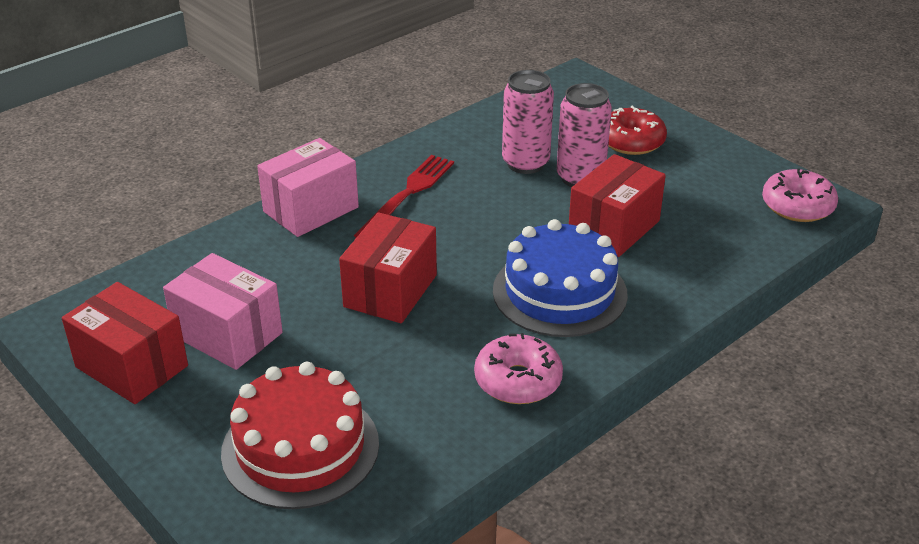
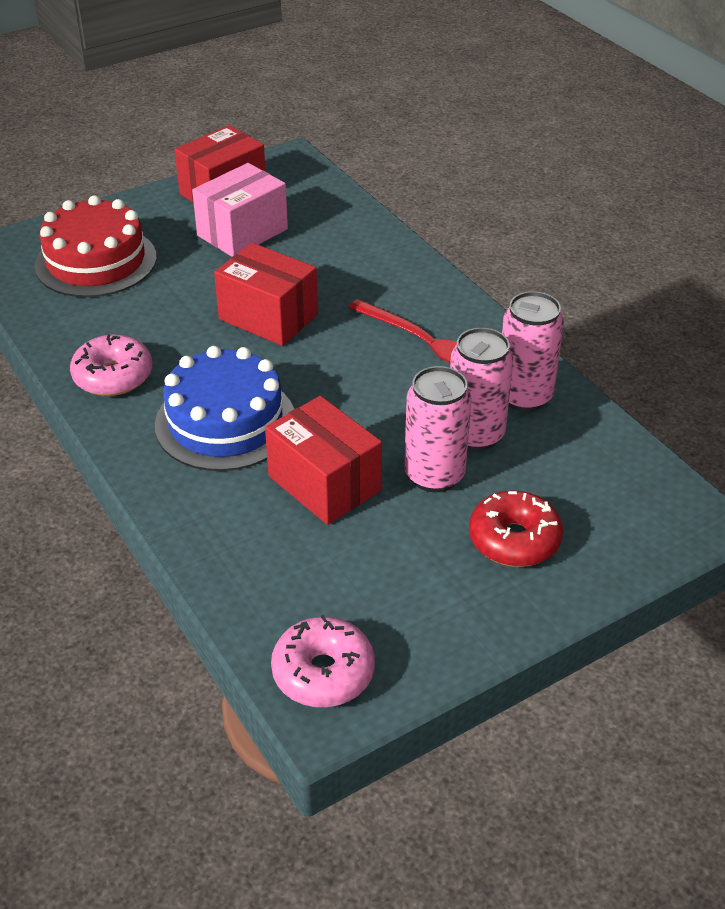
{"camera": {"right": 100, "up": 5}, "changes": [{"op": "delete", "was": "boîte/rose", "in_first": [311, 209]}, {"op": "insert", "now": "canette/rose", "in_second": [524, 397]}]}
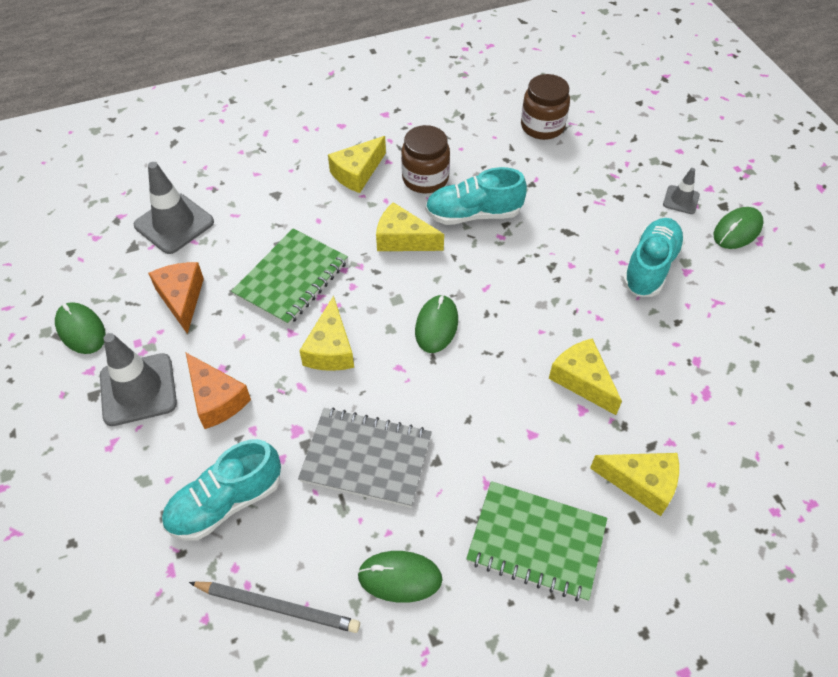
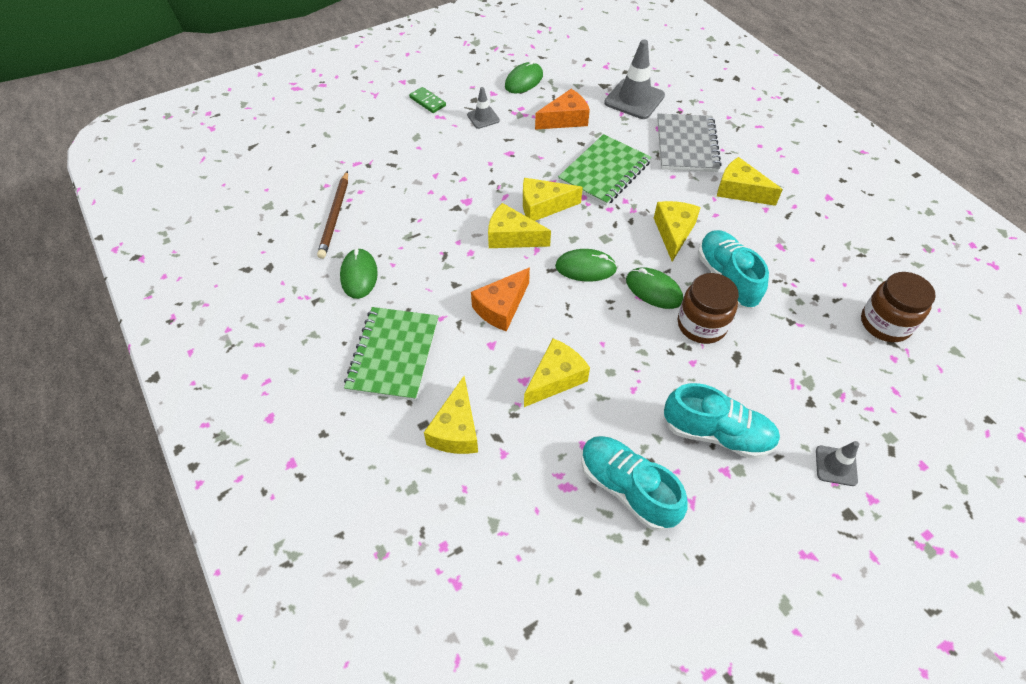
{"camera": {"right": 80, "up": 0}, "changes": [{"op": "move", "was": "bocal/marron", "in_first": [425, 179], "in_second": [701, 325]}, {"op": "move", "was": "souris/vert", "in_first": [737, 230], "in_second": [653, 290]}, {"op": "rotate", "was": "carnet/vert", "in_first": [291, 278], "in_second": [604, 172], "clockwise": -75}, {"op": "resize", "was": "cône de chantier/gris", "in_first": [138, 389], "in_second": [483, 118], "ratio": 0.54}, {"op": "move", "was": "fromage/orange", "in_first": [216, 399], "in_second": [501, 307]}, {"op": "move", "was": "carnet/gris", "in_first": [366, 458], "in_second": [686, 145]}, {"op": "move", "was": "chaussure/turquoise", "in_first": [226, 502], "in_second": [627, 488]}, {"op": "recolor", "was": "crayon/gris", "now": "crayon/marron", "in_first": [278, 607], "in_second": [335, 216]}, {"op": "insert", "now": "domino/vert", "in_second": [427, 102]}, {"op": "insert", "now": "fromage/jaune", "in_second": [512, 237]}]}
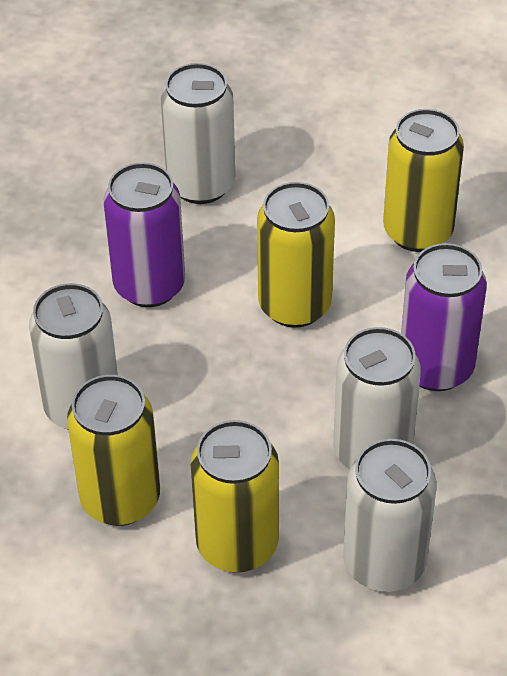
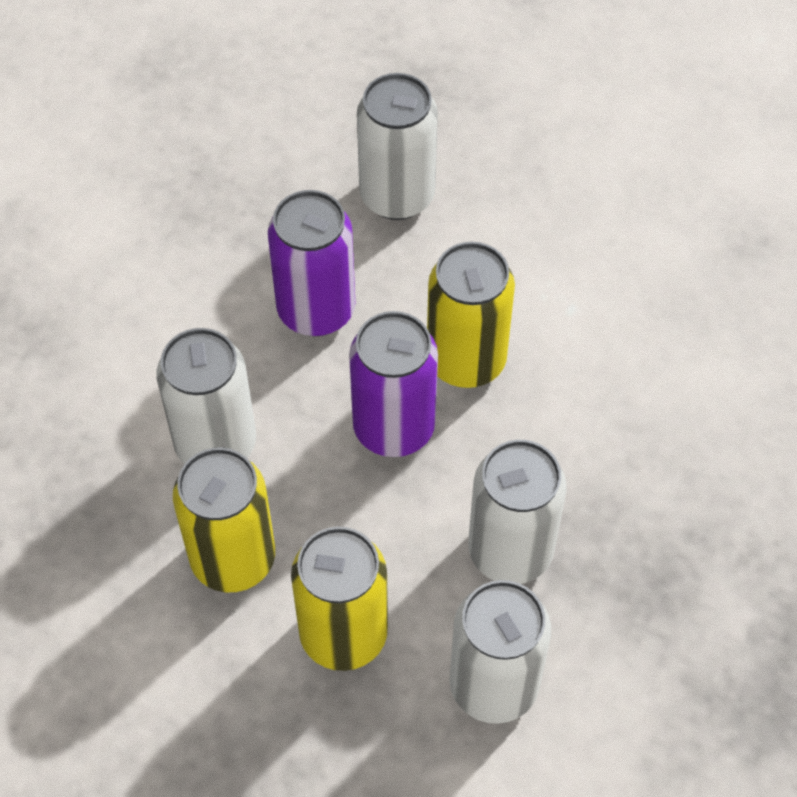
{"camera": {"right": 10, "up": 10}, "changes": [{"op": "delete", "was": "canette/jaune", "in_first": [418, 231]}, {"op": "move", "was": "canette/violet", "in_first": [436, 368], "in_second": [394, 427]}]}
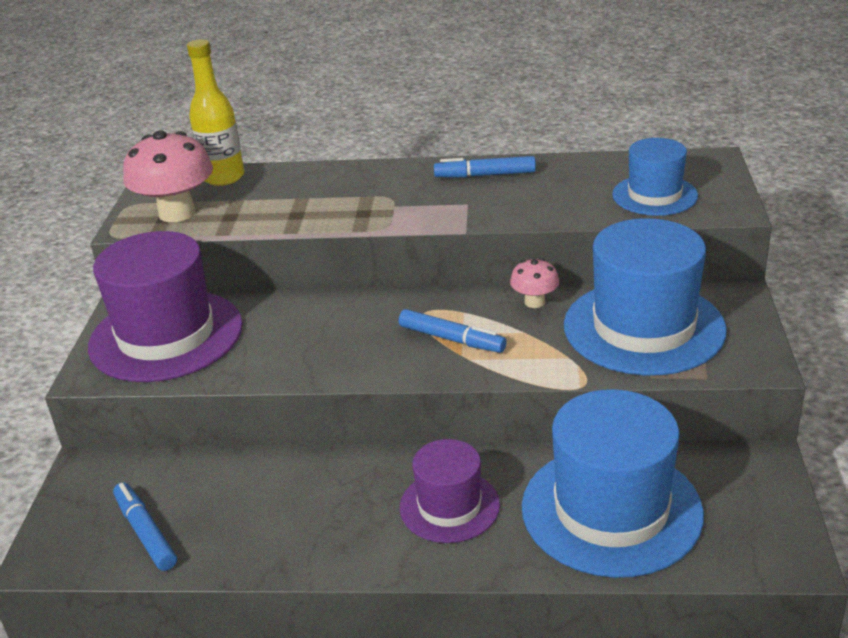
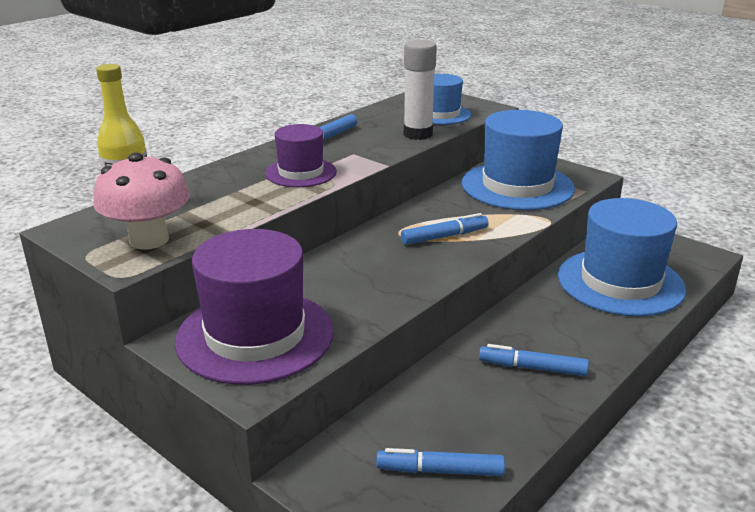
{"camera": {"right": -55, "up": -5}, "changes": [{"op": "delete", "was": "champignon/rose", "in_first": [534, 302]}, {"op": "move", "was": "chapeau/violet", "in_first": [449, 506], "in_second": [300, 172]}, {"op": "insert", "now": "bâton de colle/blanc", "in_second": [418, 134]}, {"op": "insert", "now": "feutre/bleu", "in_second": [532, 368]}]}
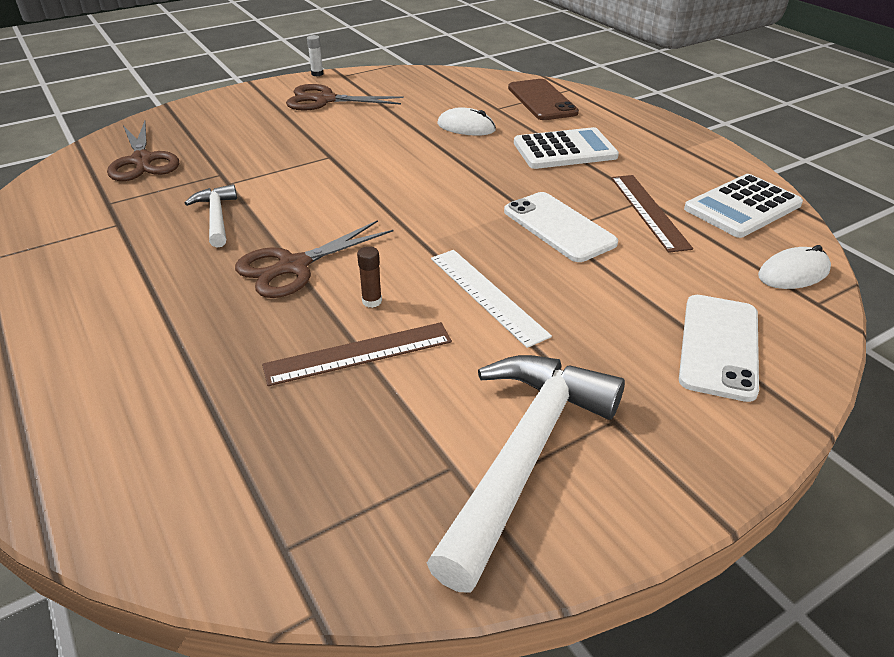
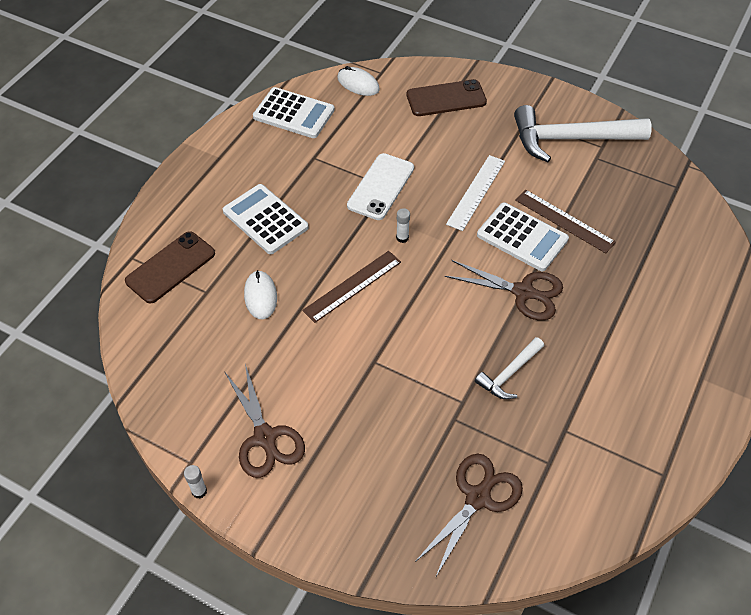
{"camera": {"right": -120, "up": 15}, "changes": [{"op": "move", "was": "règle/marron", "in_first": [649, 211], "in_second": [352, 286]}, {"op": "replace", "was": "bâton de colle/marron", "now": "calculatrice/blanc", "in_first": [372, 301], "in_second": [522, 237]}, {"op": "recolor", "was": "téléphone/blanc", "now": "téléphone/marron", "in_first": [719, 346], "in_second": [446, 99]}, {"op": "insert", "now": "bâton de colle/blanc", "in_second": [402, 238]}]}
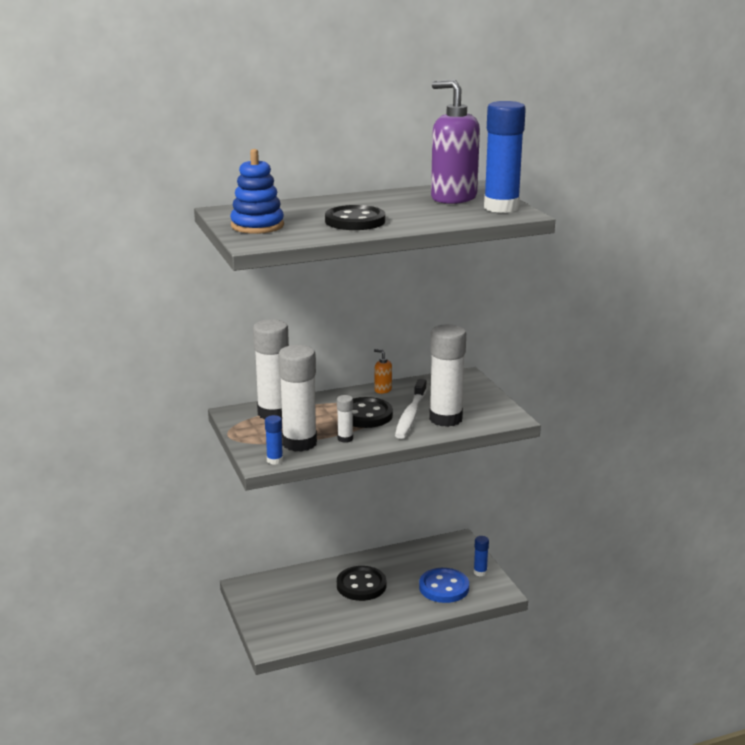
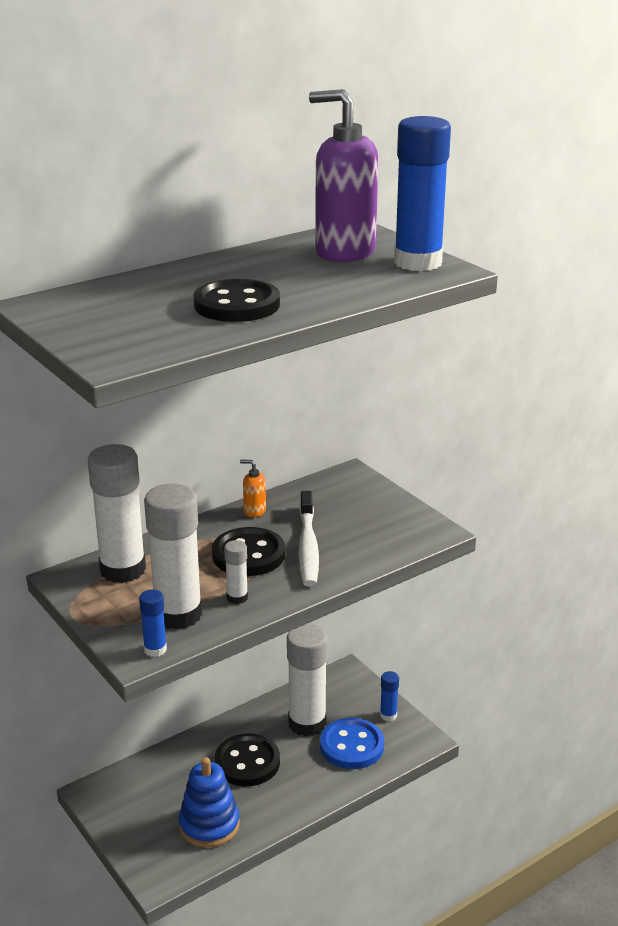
{"camera": {"right": -15, "up": 5}, "changes": [{"op": "move", "was": "jouet à empiler/bleu", "in_first": [257, 226], "in_second": [209, 825]}, {"op": "move", "was": "bâton de colle/blanc", "in_first": [445, 419], "in_second": [307, 723]}]}
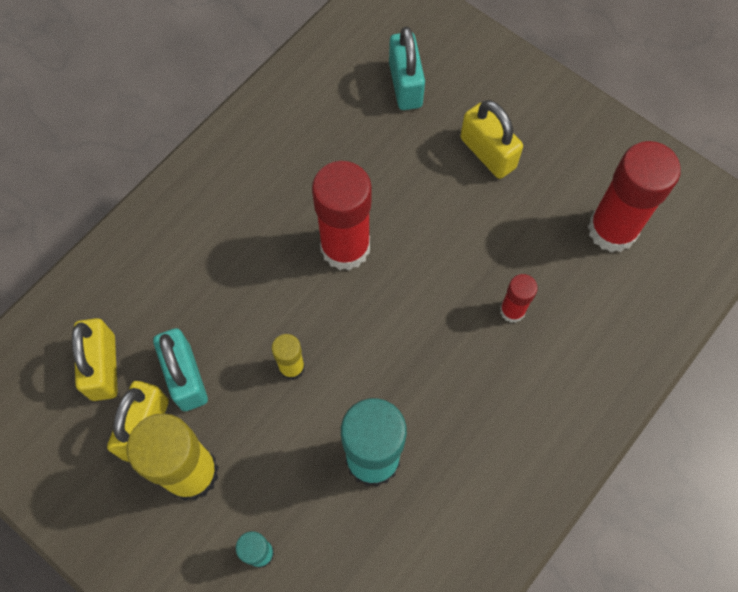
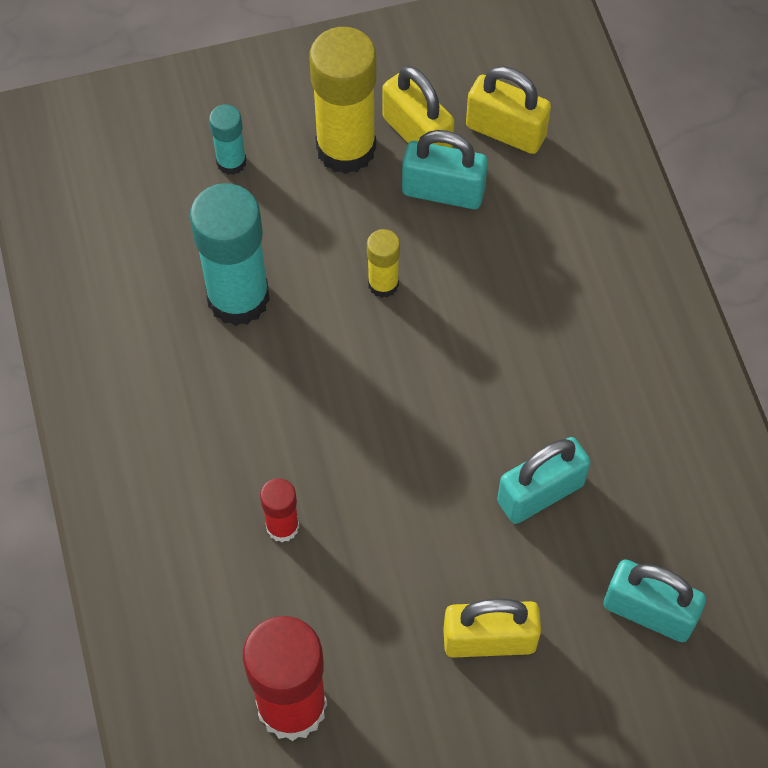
{"camera": {"right": 125, "up": -5}, "changes": [{"op": "delete", "was": "bâton de colle/rouge", "in_first": [345, 247]}, {"op": "insert", "now": "cadenas/turquoise", "in_second": [540, 493]}]}
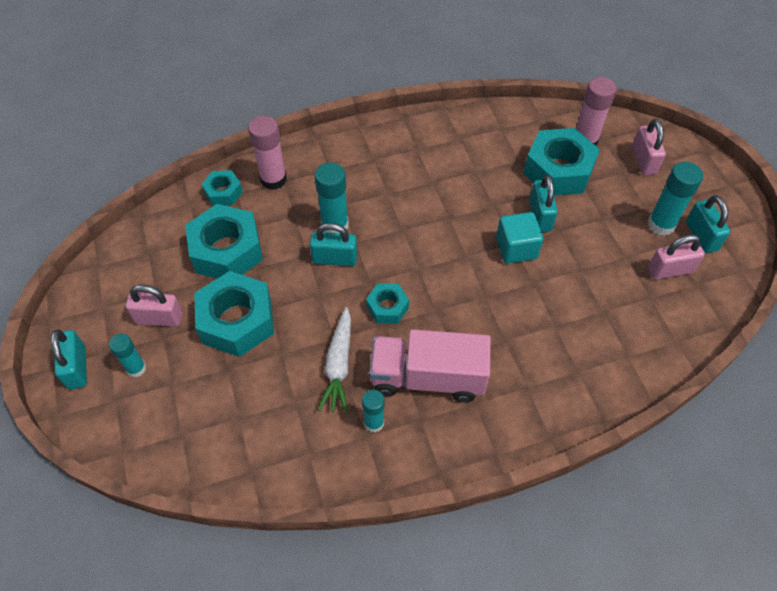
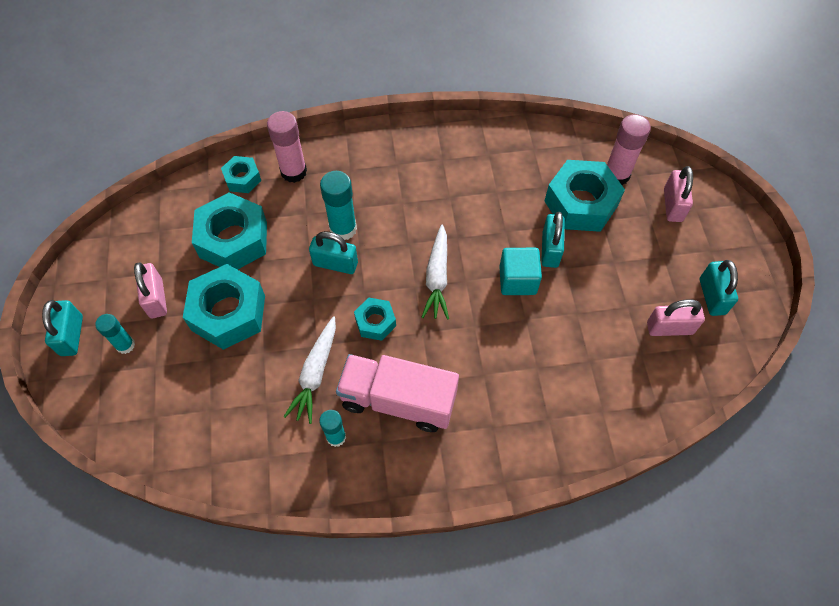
{"camera": {"right": 10, "up": 5}, "changes": [{"op": "delete", "was": "bâton de colle/turquoise", "in_first": [661, 224]}, {"op": "rotate", "was": "cadenas/rose", "in_first": [159, 318], "in_second": [156, 298], "clockwise": 60}, {"op": "insert", "now": "carotte/blanc", "in_second": [437, 277]}]}
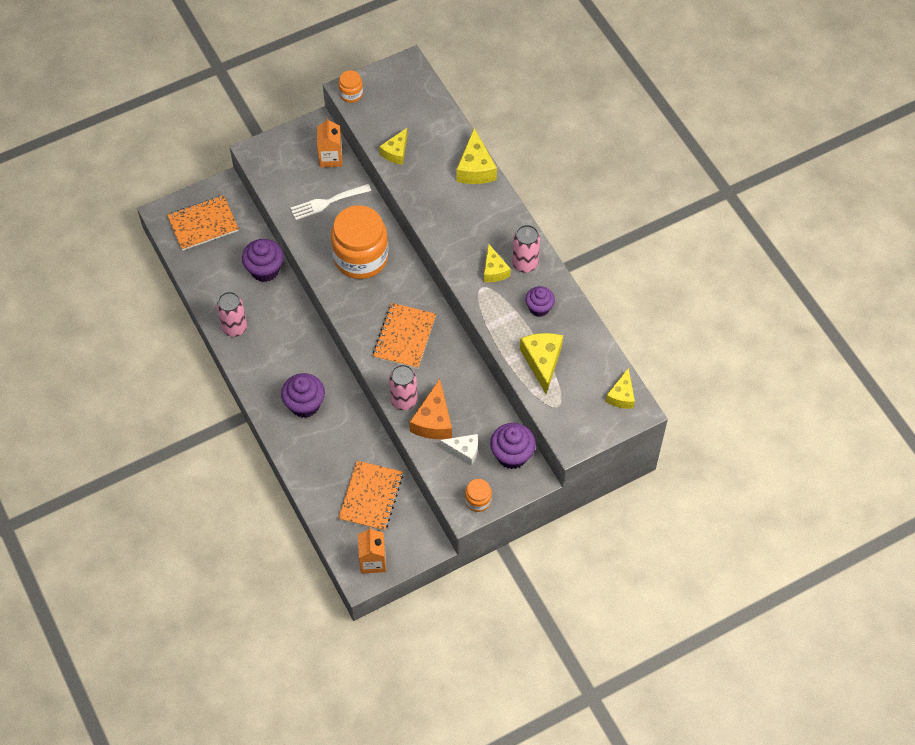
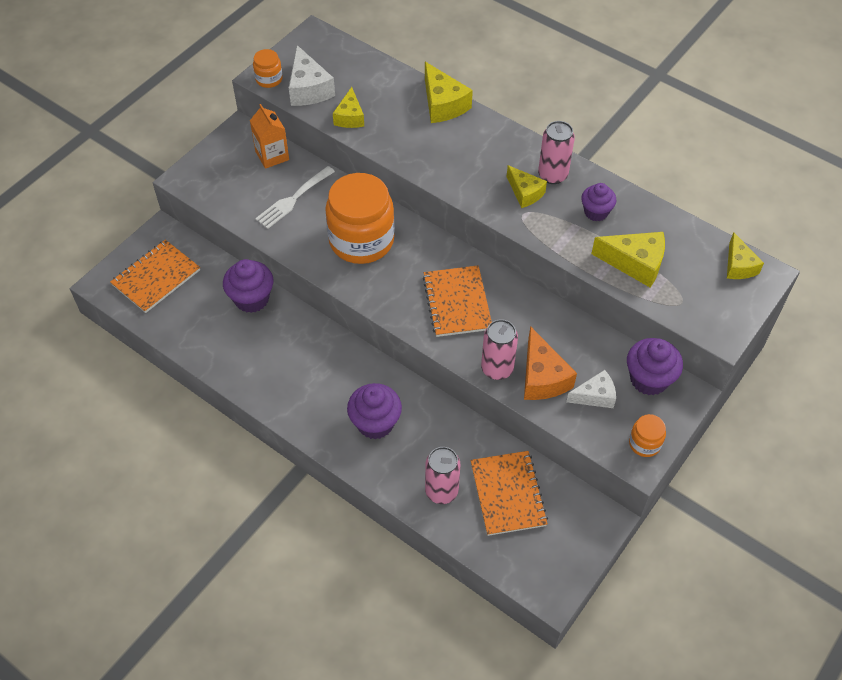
{"camera": {"right": -25, "up": -5}, "changes": [{"op": "move", "was": "canette/rose", "in_first": [235, 328], "in_second": [441, 491]}, {"op": "rotate", "was": "fromage/jaune", "in_first": [542, 361], "in_second": [635, 263], "clockwise": 135}, {"op": "delete", "was": "brique de lait/orange", "in_first": [373, 561]}, {"op": "insert", "now": "fromage/blanc", "in_second": [308, 89]}]}
